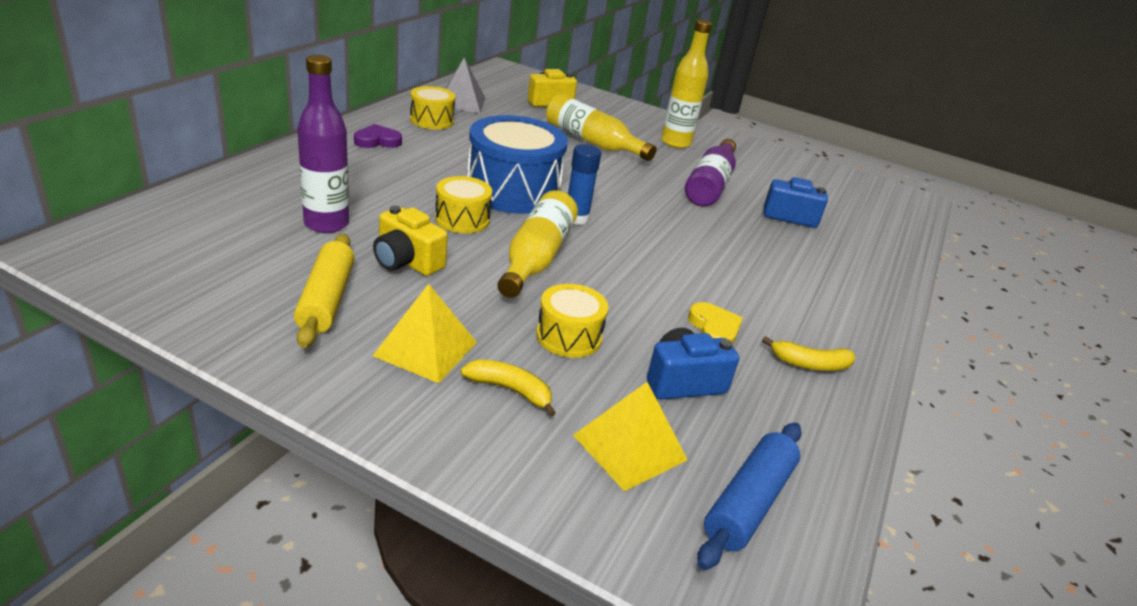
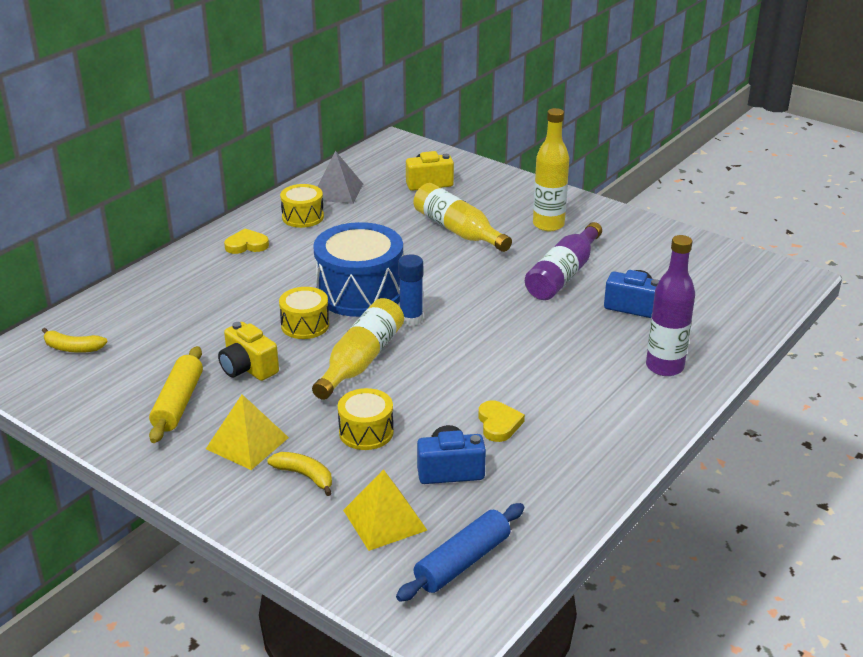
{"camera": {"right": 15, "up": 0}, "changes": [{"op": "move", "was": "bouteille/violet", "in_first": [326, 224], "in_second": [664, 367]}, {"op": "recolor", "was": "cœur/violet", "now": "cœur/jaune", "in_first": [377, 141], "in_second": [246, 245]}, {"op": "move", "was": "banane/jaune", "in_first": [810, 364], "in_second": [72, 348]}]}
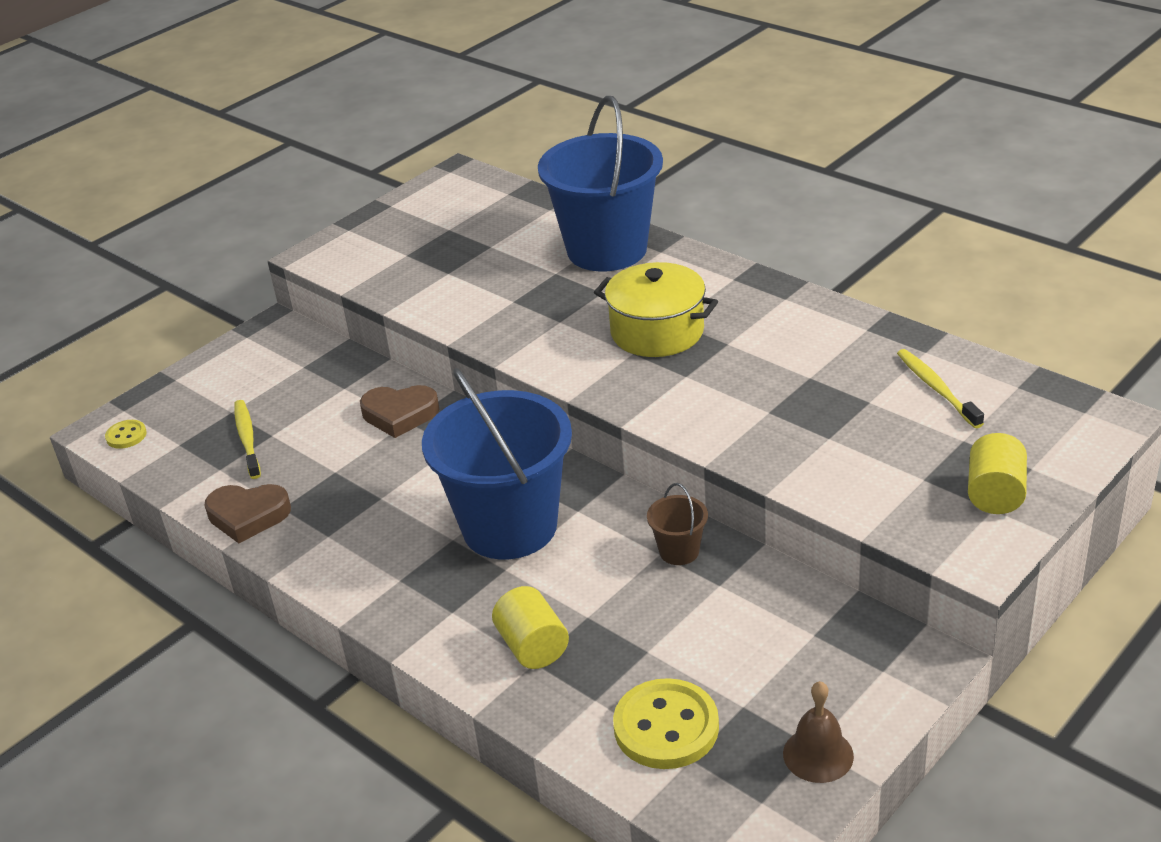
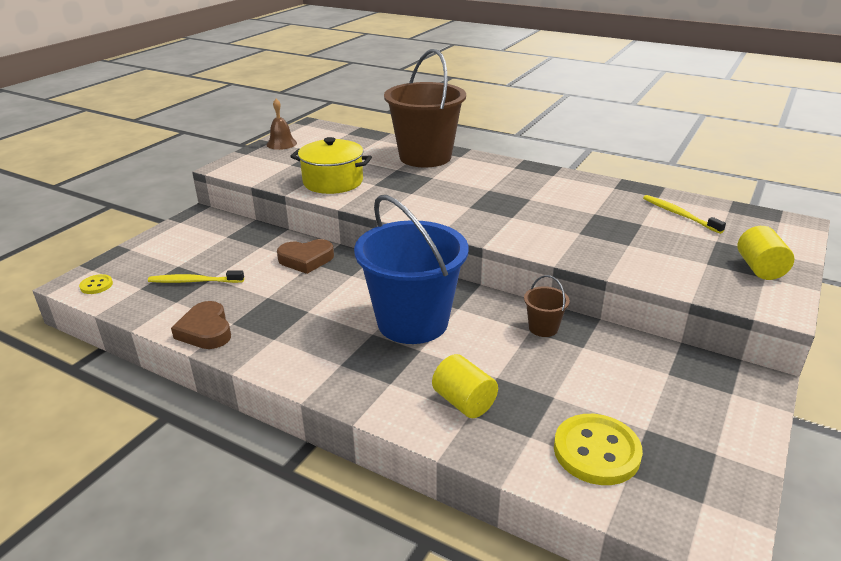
{"camera": {"right": -15, "up": -5}, "changes": [{"op": "recolor", "was": "seau/bleu", "now": "seau/marron", "in_first": [607, 250], "in_second": [425, 157]}, {"op": "move", "was": "marmite/jaune", "in_first": [657, 332], "in_second": [333, 182]}, {"op": "rotate", "was": "brosse à dents/jaune", "in_first": [247, 439], "in_second": [194, 281], "clockwise": -60}, {"op": "rotate", "was": "cœur/marron", "in_first": [248, 516], "in_second": [206, 330], "clockwise": 75}, {"op": "move", "was": "cloche/marron", "in_first": [818, 754], "in_second": [281, 144]}]}
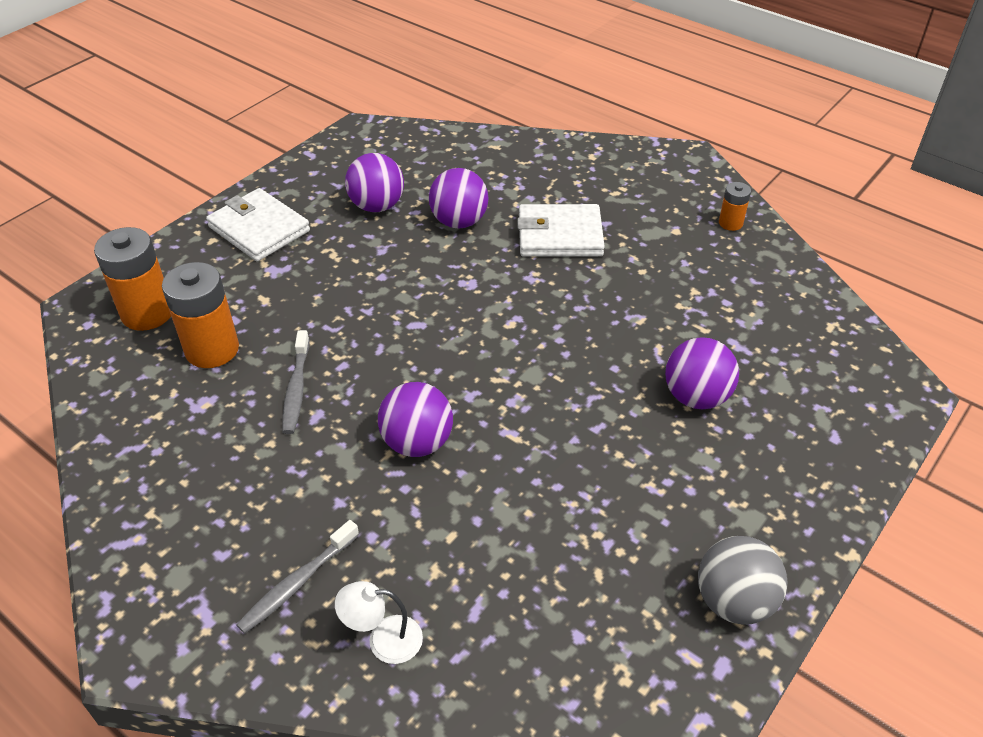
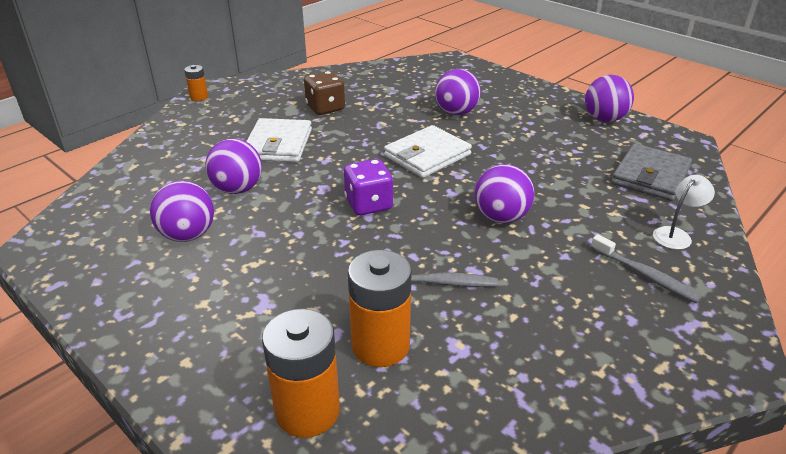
{"camera": {"right": -85, "up": -10}, "changes": [{"op": "move", "was": "pile/orange", "in_first": [730, 223], "in_second": [199, 97]}, {"op": "move", "was": "portefeuille/blanc", "in_first": [259, 229], "in_second": [427, 155]}, {"op": "recolor", "was": "balle/gris", "now": "balle/violet", "in_first": [734, 601], "in_second": [604, 119]}, {"op": "rotate", "was": "lampe/blanc", "in_first": [383, 640], "in_second": [676, 235], "clockwise": -135}, {"op": "insert", "now": "dé/marron", "in_second": [325, 108]}, {"op": "insert", "now": "portefeuille/gris", "in_second": [650, 176]}, {"op": "insert", "now": "dé/violet", "in_second": [368, 204]}]}
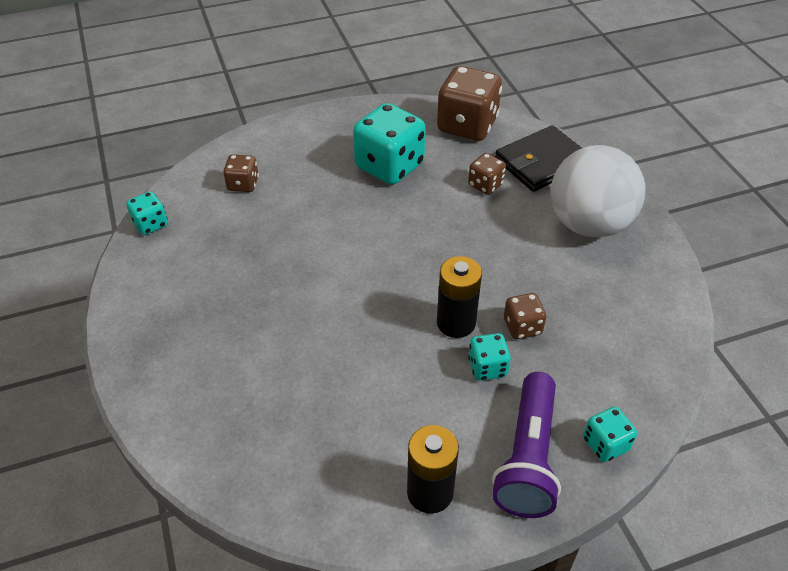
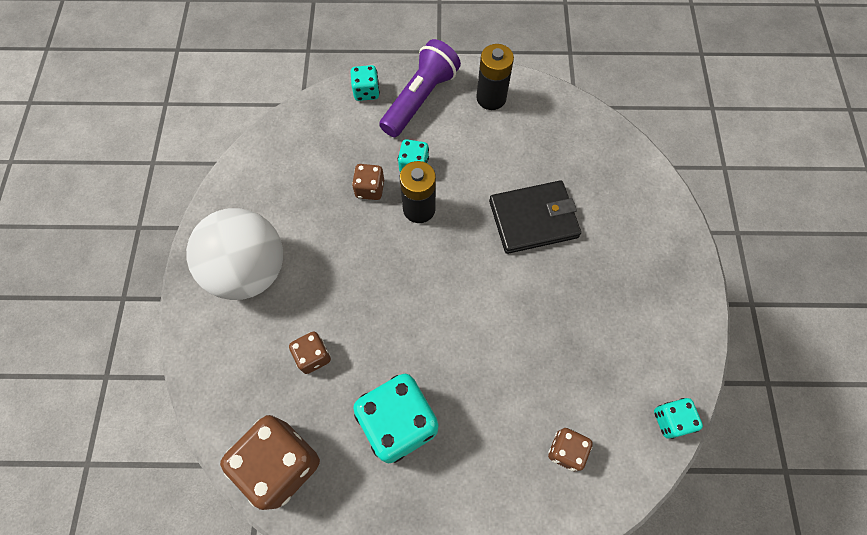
{"camera": {"right": -160, "up": 20}, "changes": [{"op": "move", "was": "portefeuille/noir", "in_first": [542, 162], "in_second": [533, 219]}]}
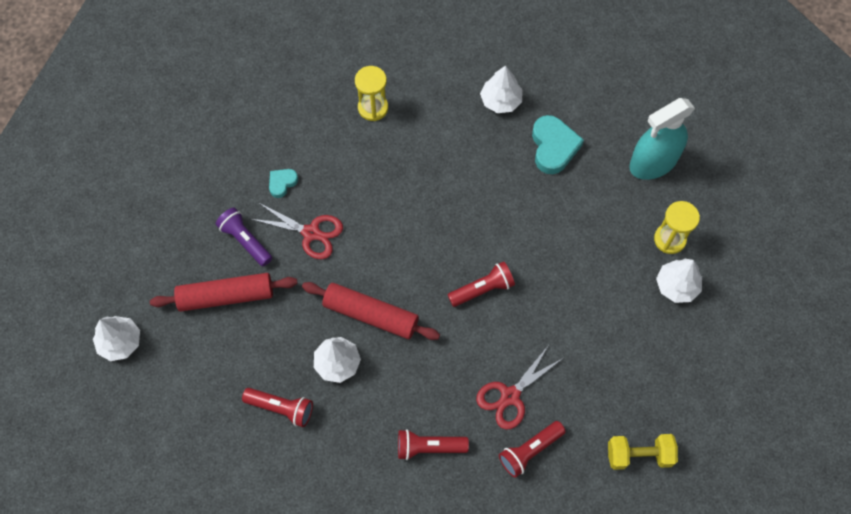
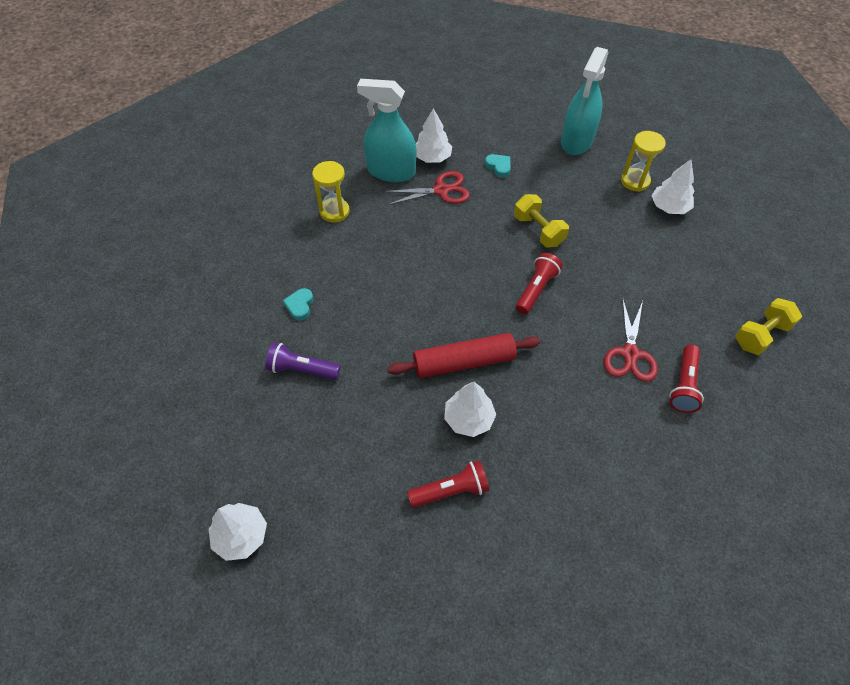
{"camera": {"right": -35, "up": -10}, "changes": [{"op": "resize", "was": "cœur/turquoise", "in_first": [553, 147], "in_second": [499, 167], "ratio": 0.54}, {"op": "move", "was": "ciseaux/rouge", "in_first": [311, 233], "in_second": [441, 190]}, {"op": "delete", "was": "rouleau à pâtisserie/rouge", "in_first": [226, 296]}, {"op": "delete", "was": "lampe de poche/rouge", "in_first": [429, 447]}, {"op": "insert", "now": "vaporisateur/turquoise", "in_second": [391, 171]}, {"op": "insert", "now": "haltère/jaune", "in_second": [538, 230]}]}
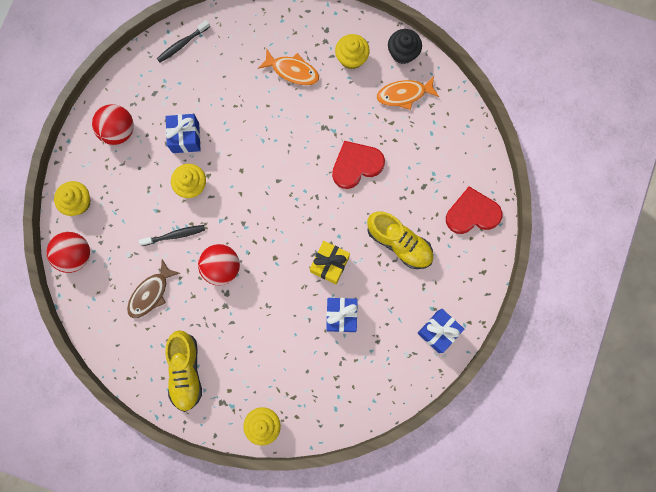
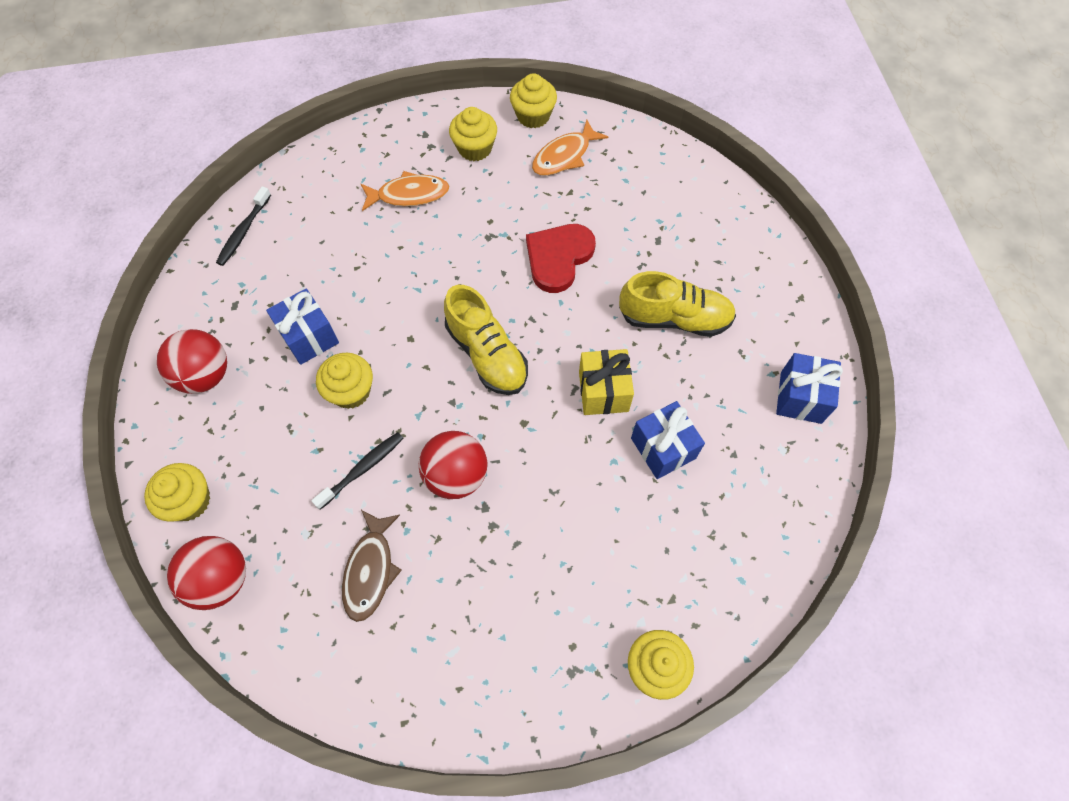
{"camera": {"right": -30, "up": -15}, "changes": [{"op": "recolor", "was": "muffin/noir", "now": "muffin/jaune", "in_first": [403, 53], "in_second": [533, 116]}, {"op": "delete", "was": "cœur/rouge", "in_first": [472, 213]}, {"op": "move", "was": "chaussure/jaune", "in_first": [185, 371], "in_second": [487, 354]}]}
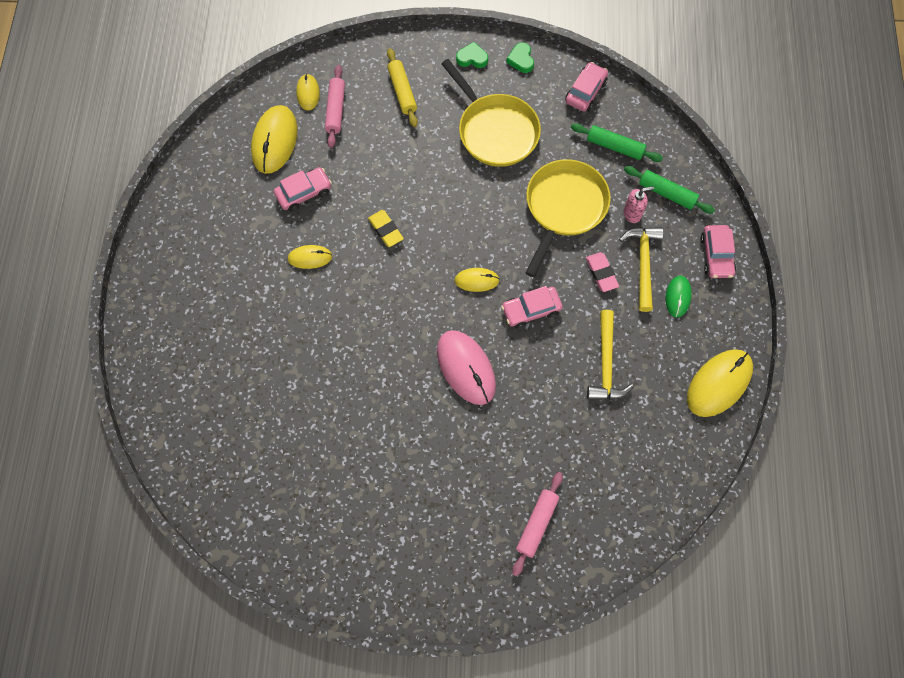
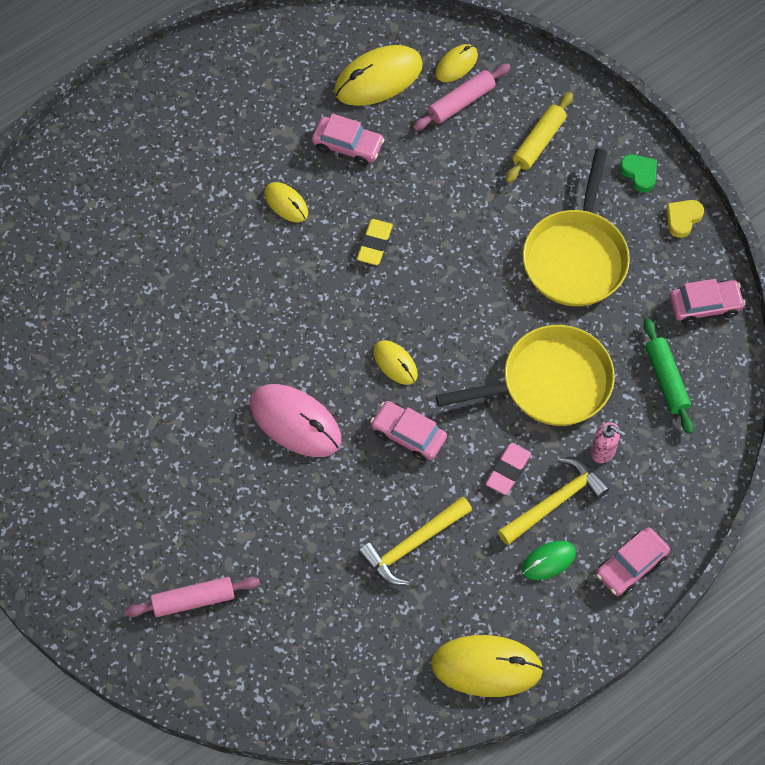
{"camera": {"right": 50, "up": -5}, "changes": [{"op": "recolor", "was": "cœur/vert", "now": "cœur/jaune", "in_first": [521, 60], "in_second": [683, 219]}, {"op": "delete", "was": "rouleau à pâtisserie/vert", "in_first": [667, 193]}, {"op": "rotate", "was": "souris/rose", "in_first": [466, 368], "in_second": [295, 422], "clockwise": -75}]}
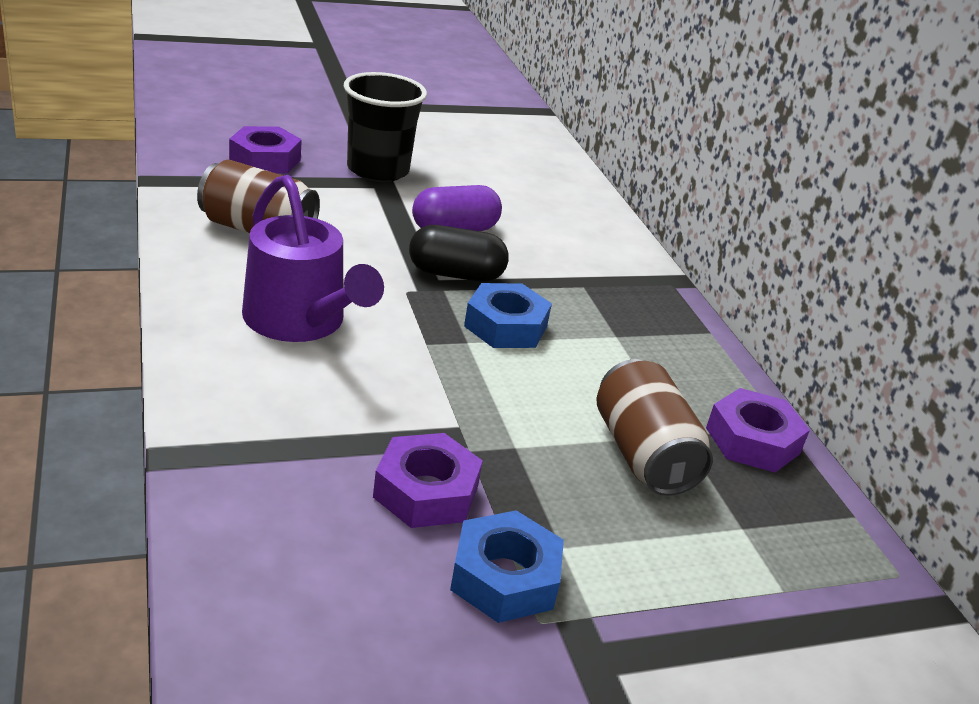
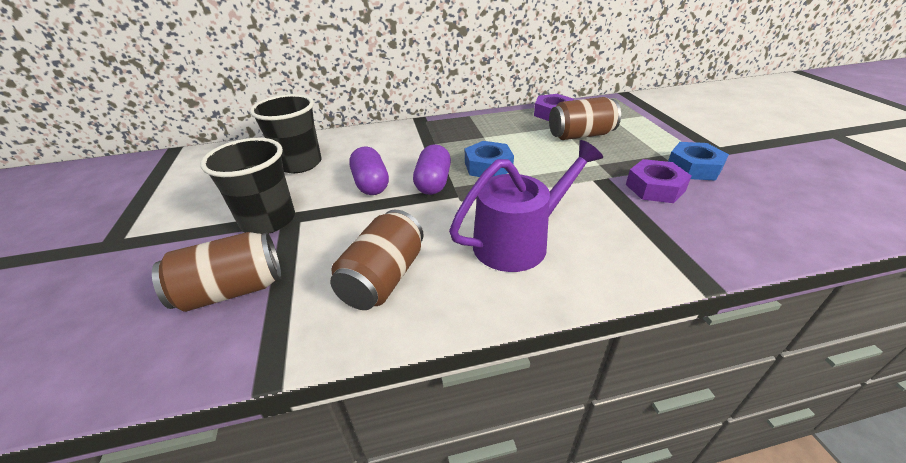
{"camera": {"right": -80, "up": 5}, "changes": [{"op": "replace", "was": "écrou/violet", "now": "canette/marron", "in_first": [265, 160], "in_second": [232, 290]}, {"op": "recolor", "was": "gélule/noir", "now": "gélule/violet", "in_first": [455, 274], "in_second": [433, 183]}, {"op": "insert", "now": "gobelet/noir", "in_second": [299, 164]}]}
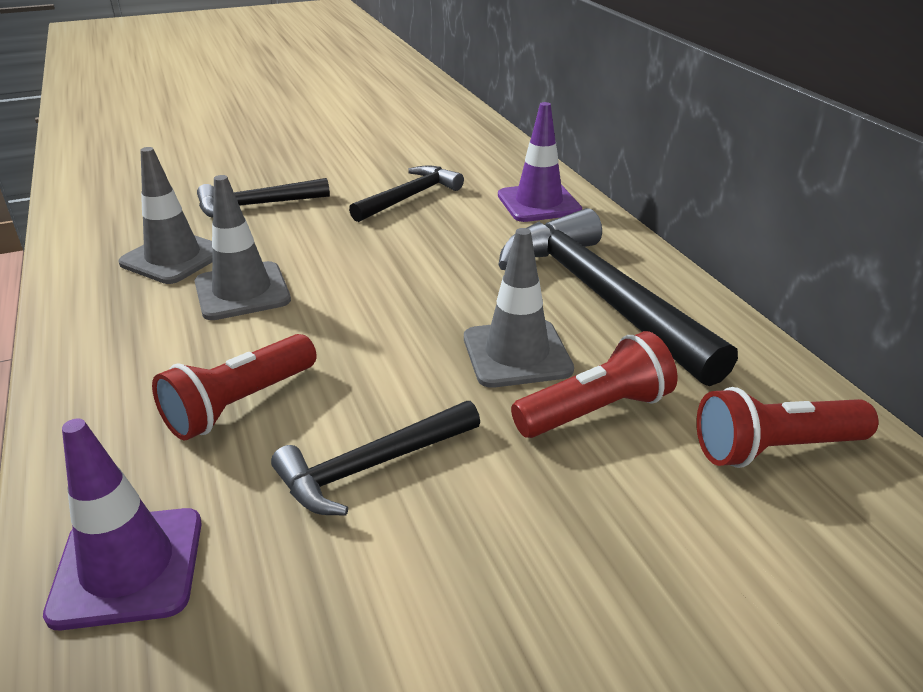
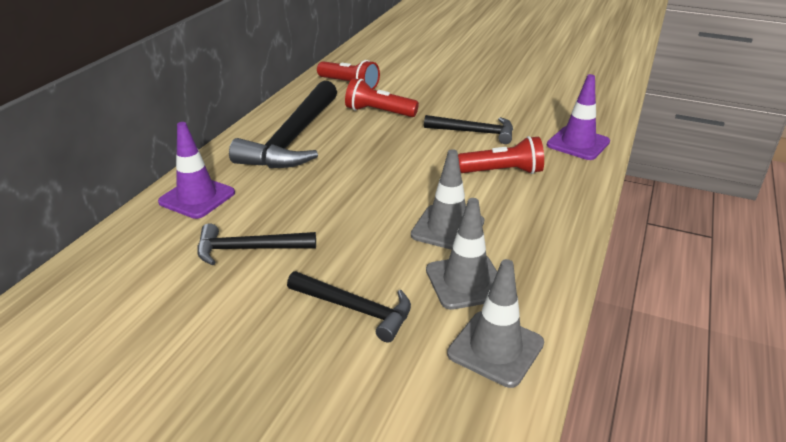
{"camera": {"right": -135, "up": 0}, "changes": [{"op": "move", "was": "cône de chantier/gris", "in_first": [516, 354], "in_second": [495, 348]}]}
